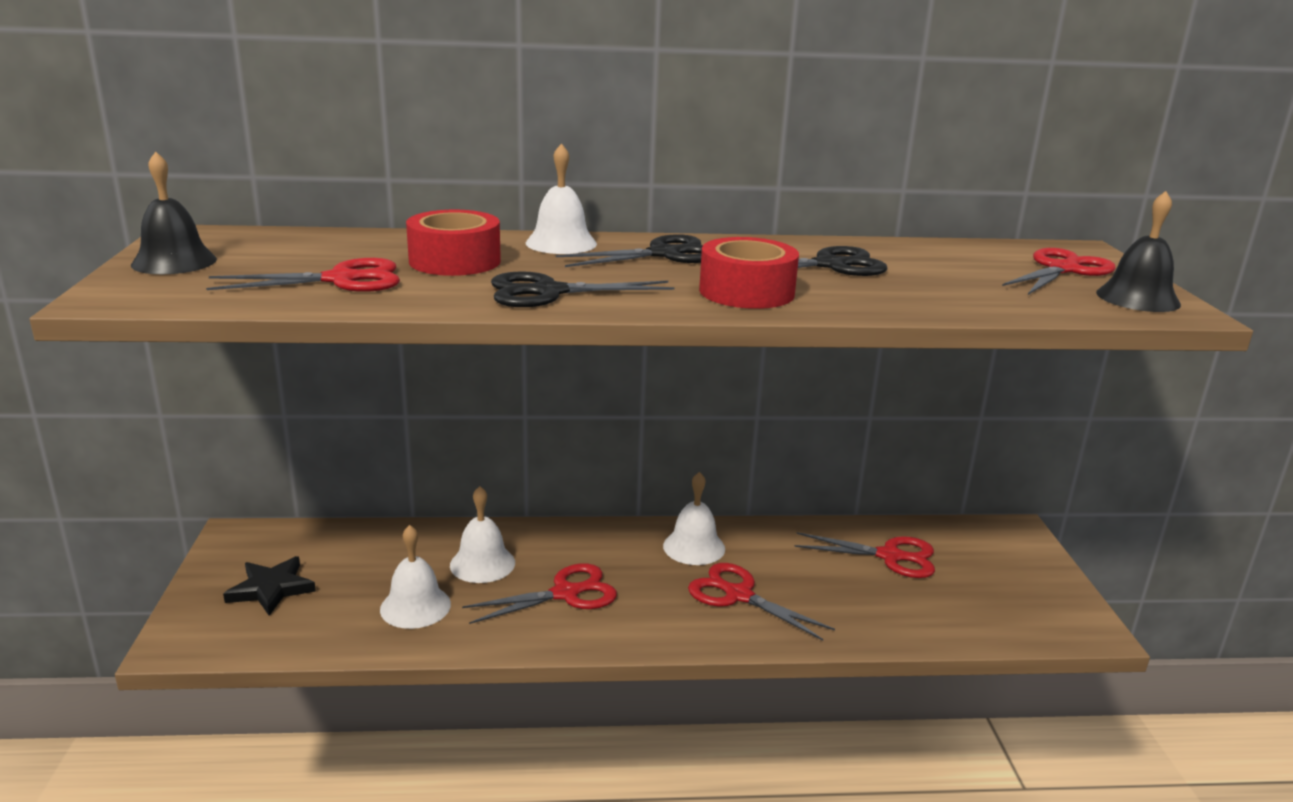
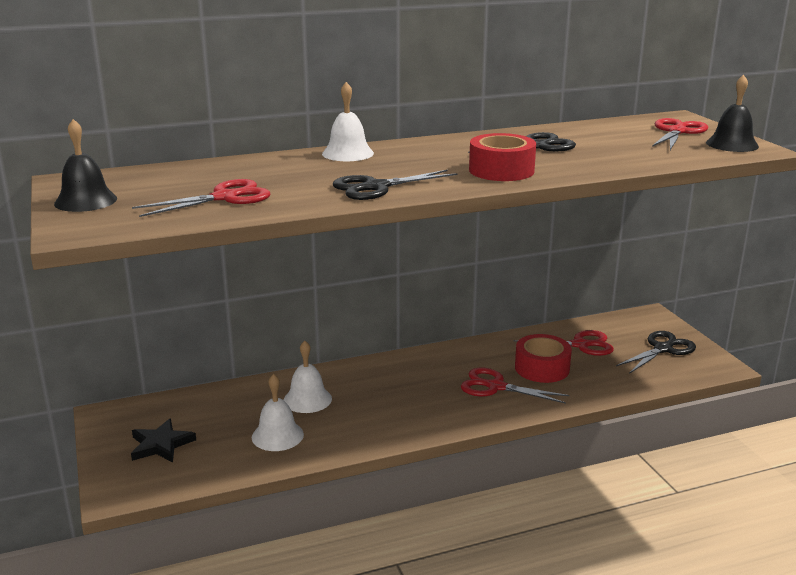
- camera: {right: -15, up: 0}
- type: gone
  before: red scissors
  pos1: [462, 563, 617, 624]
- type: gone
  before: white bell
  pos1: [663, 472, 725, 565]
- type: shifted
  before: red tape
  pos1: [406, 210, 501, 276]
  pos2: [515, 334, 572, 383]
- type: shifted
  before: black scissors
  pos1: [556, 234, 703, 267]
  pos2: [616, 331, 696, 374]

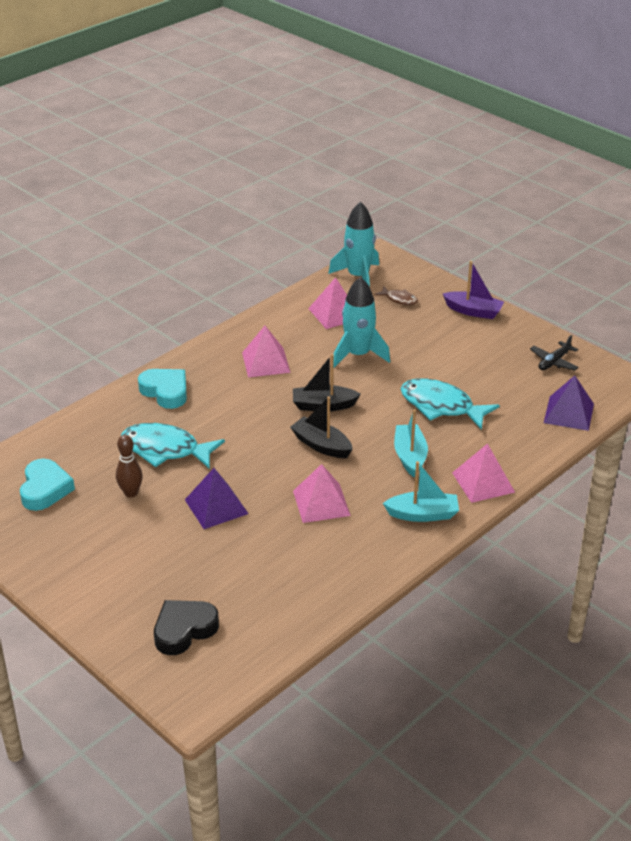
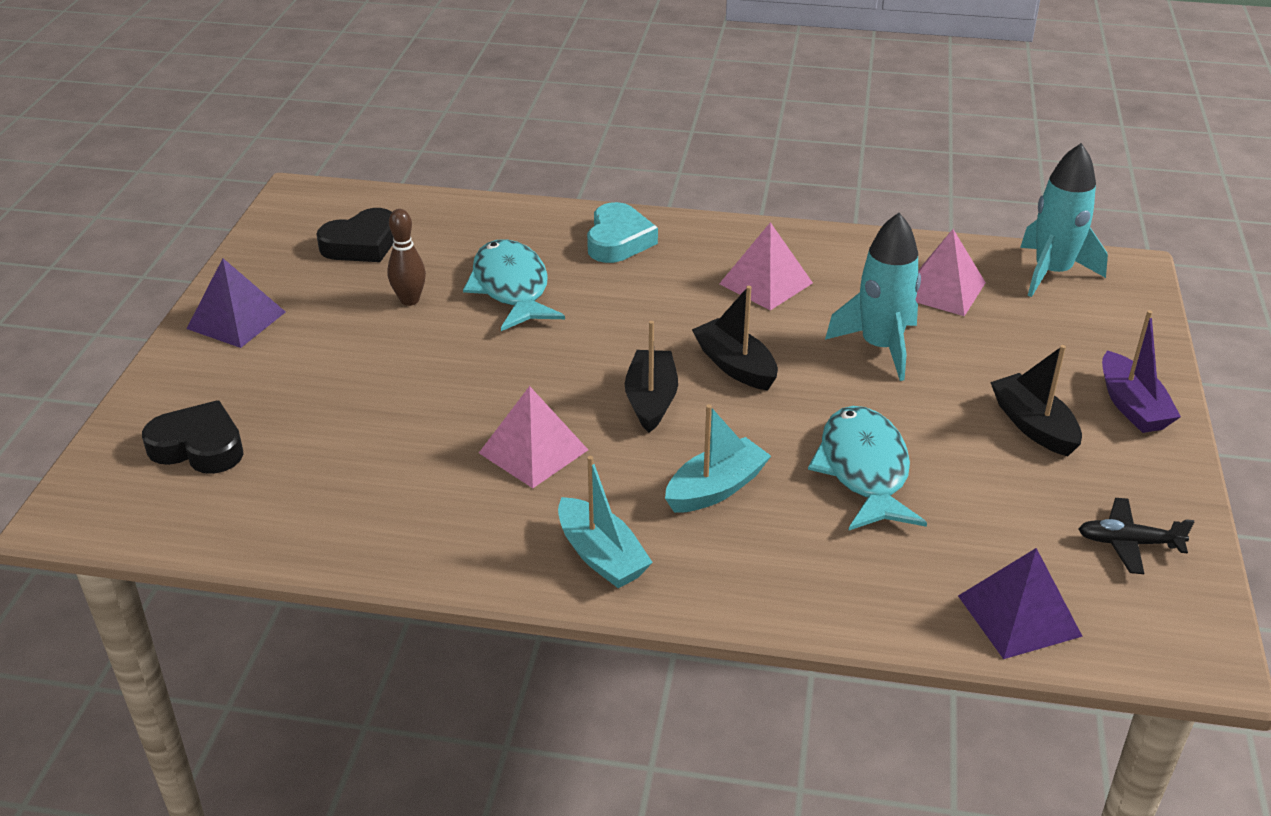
- camera: {right: 55, up: 0}
- type: gone
  before: brown fish
  pos1: [375, 286, 418, 305]
- type: gone
  before: pink pyramid
  pos1: [452, 443, 515, 503]
- type: new
  after: black boat
  pos2: [990, 345, 1082, 456]
- type: shifted
  before: purple pyramid
  pos1: [185, 468, 249, 529]
  pos2: [187, 258, 285, 348]
- type: repainted
  before: turquoise heart
  after: black heart
  pos1: [20, 458, 75, 511]
  pos2: [316, 208, 394, 262]

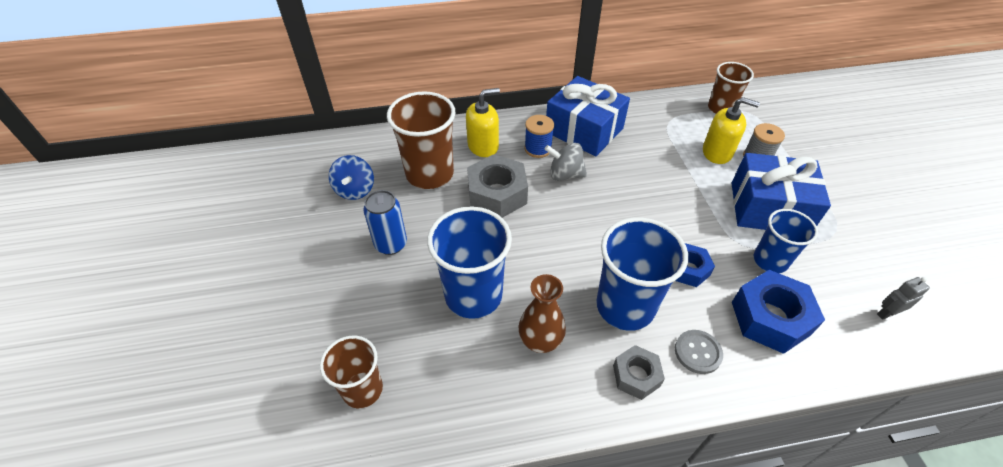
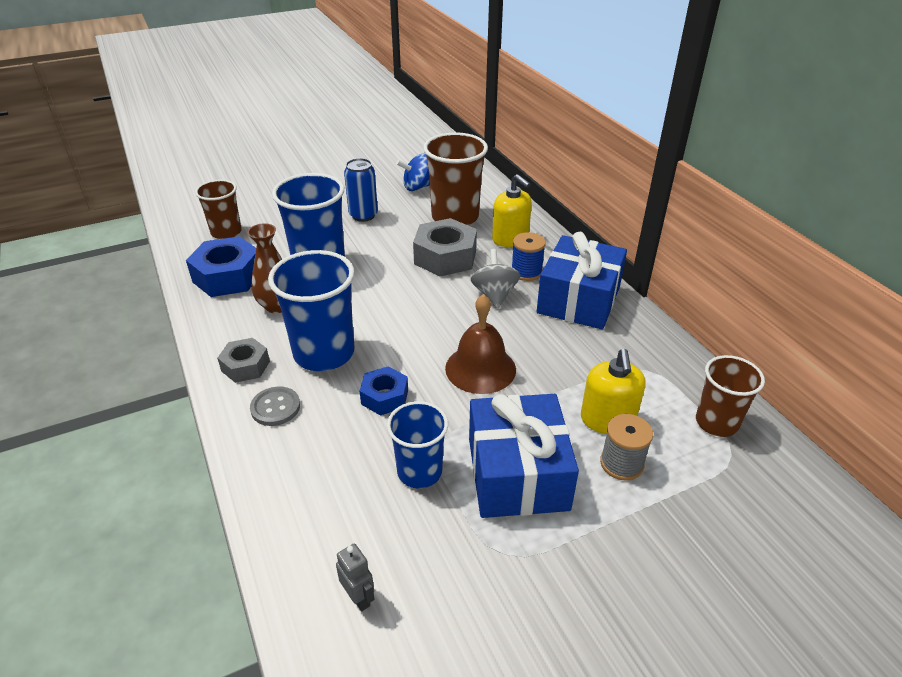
- camera: {right: 75, up: -10}
- type: new
  after: brown bell
  pos2: [445, 294, 516, 394]
- type: shifted
  before: blue nut
  pos1: [732, 270, 825, 354]
  pos2: [186, 236, 256, 297]

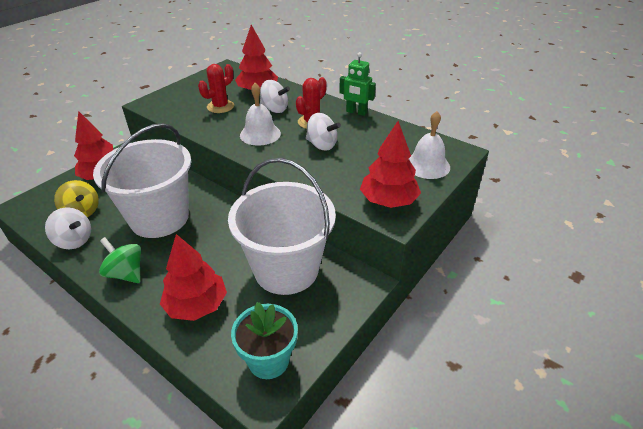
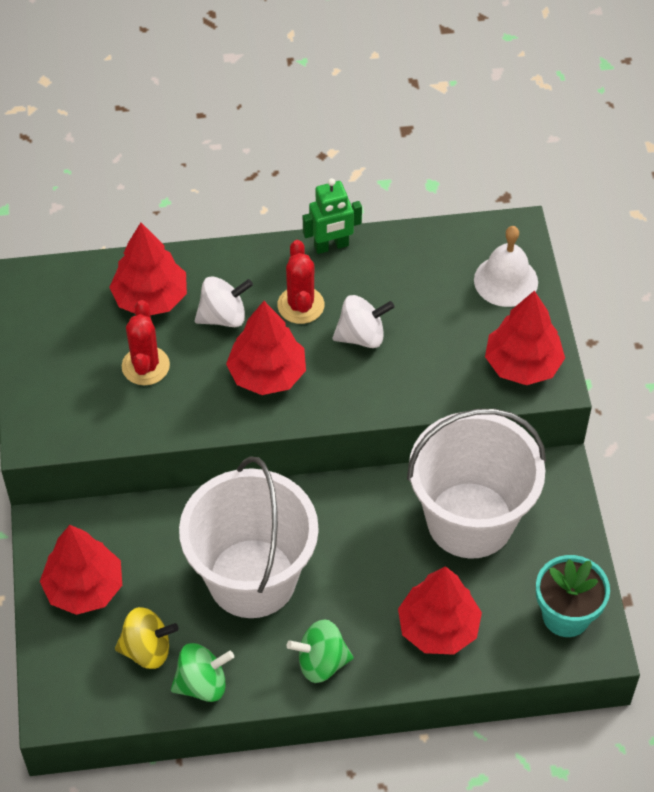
- camera: {right: -45, up: 15}
- type: swapped
  before: white bell
  after: red tree
  pos1: [240, 83, 281, 146]
  pos2: [226, 301, 306, 395]
- type: repainted
  before: white spinning top
  after: green spinning top
  pos1: [45, 207, 91, 249]
  pos2: [171, 643, 234, 702]

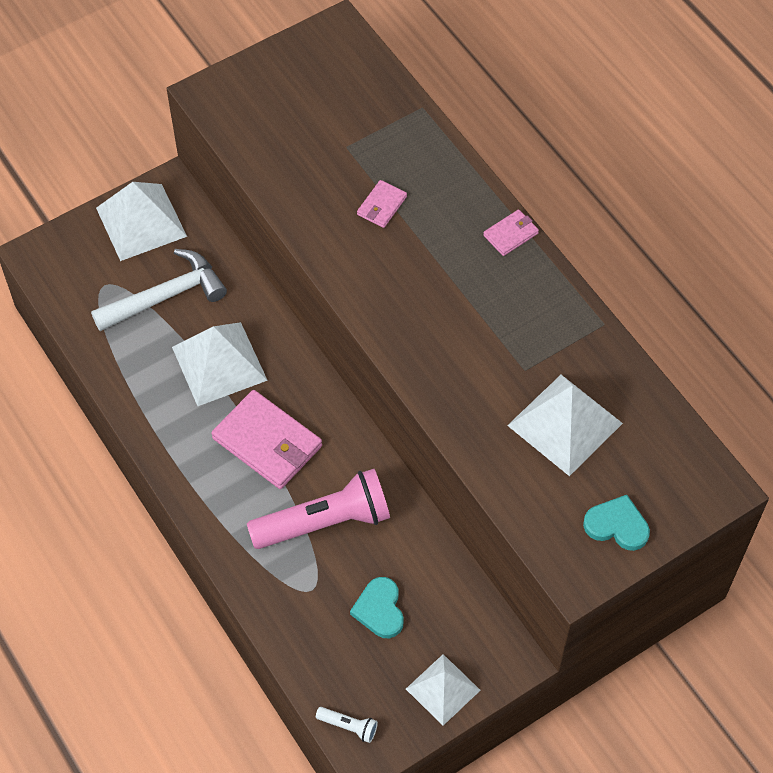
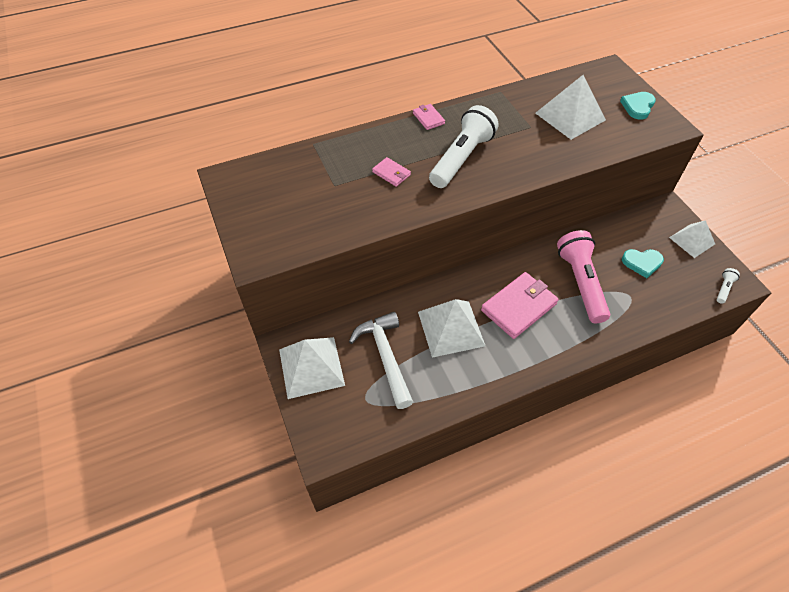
- camera: {right: -80, up: -5}
- type: new
  after: white flashlight
  pos2: [429, 105, 498, 188]

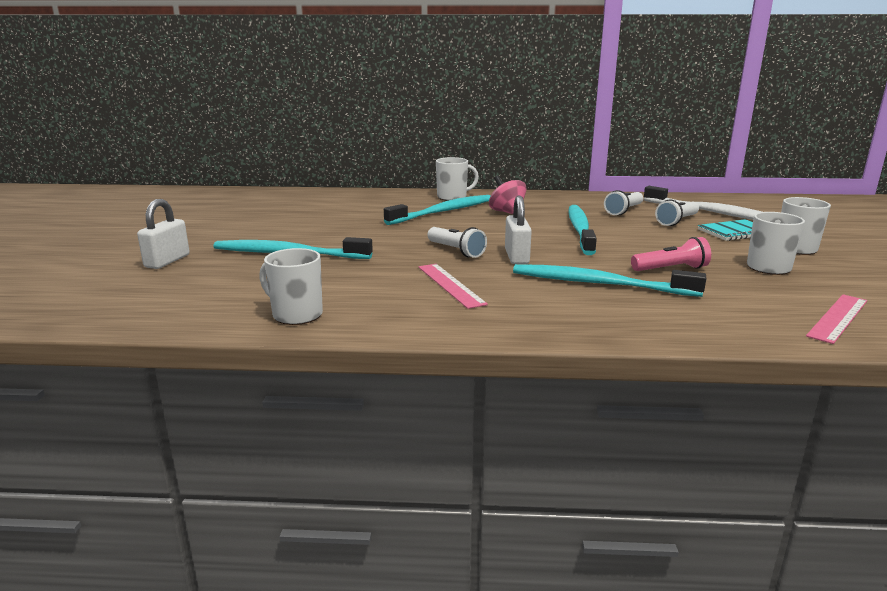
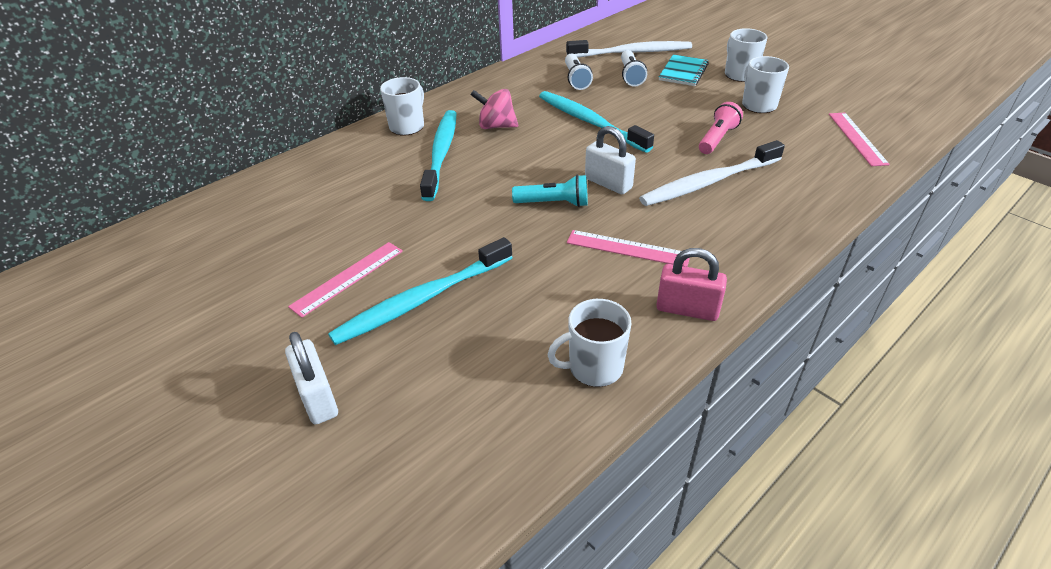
- camera: {right: -45, up: 20}
- type: new
  after: pink ruler
  pos2: [288, 242, 403, 318]
- type: new
  after: pink padlock
  pos2: [656, 248, 727, 321]
- type: repainted
  before: white flashlight
  after: turquoise flashlight
  pos1: [427, 227, 487, 258]
  pos2: [512, 174, 588, 207]
- type: repainted
  before: turquoise toothbrush
  after: white toothbrush
  pos1: [513, 264, 706, 297]
  pos2: [639, 140, 785, 206]

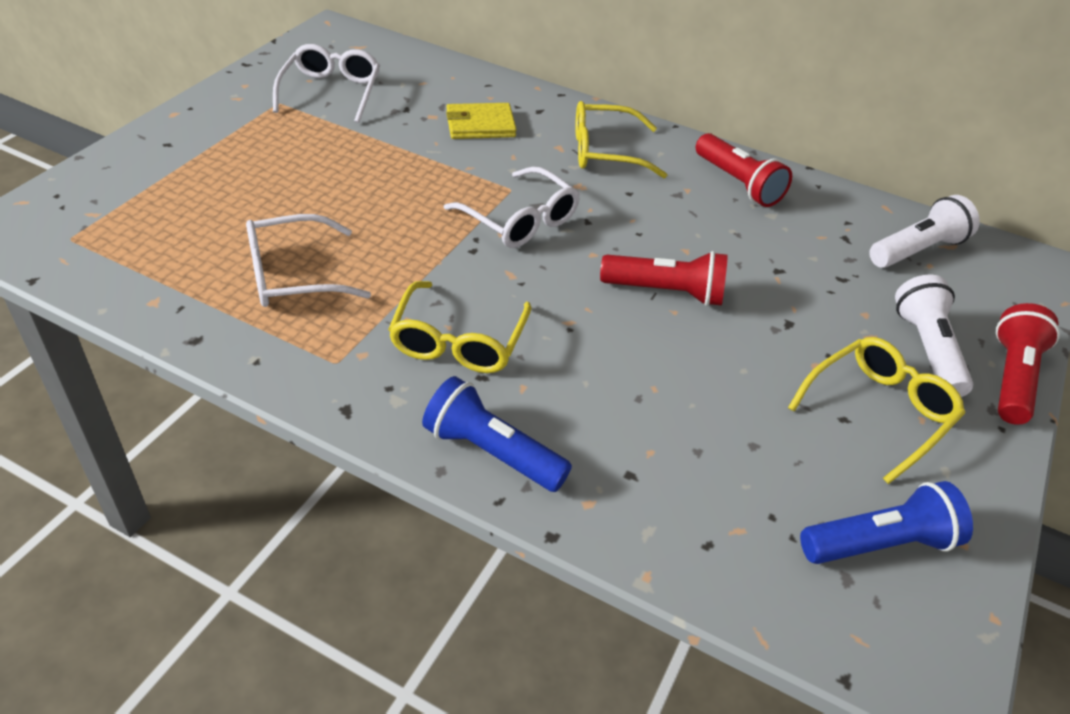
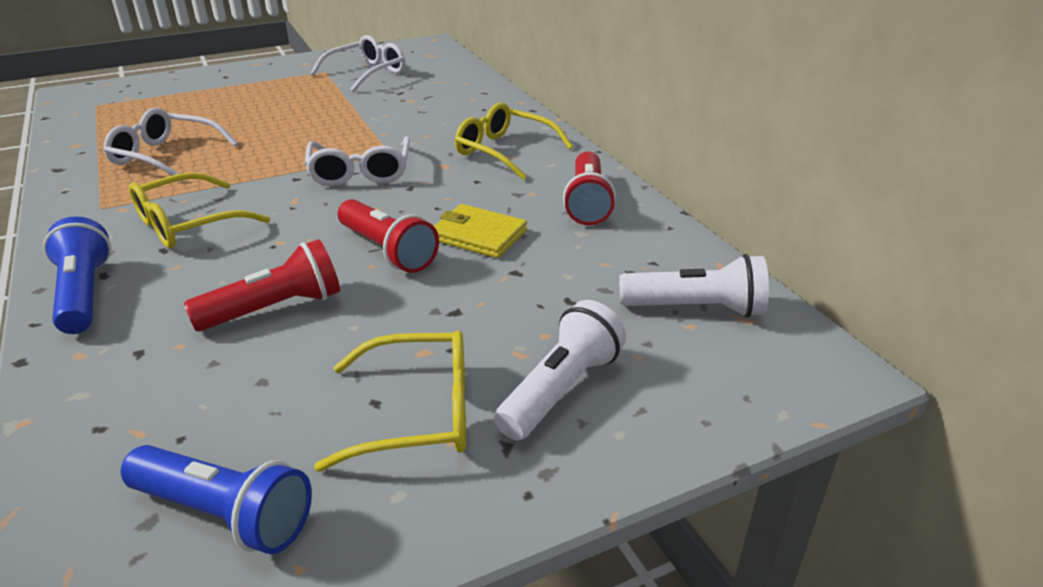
- camera: {right: 40, up: -10}
- type: shifted
  before: yellow wallet
  pos1: [446, 103, 517, 139]
  pos2: [434, 204, 527, 258]
- type: shifted
  before: red flashlight
  pos1: [996, 303, 1060, 425]
  pos2: [184, 239, 340, 331]

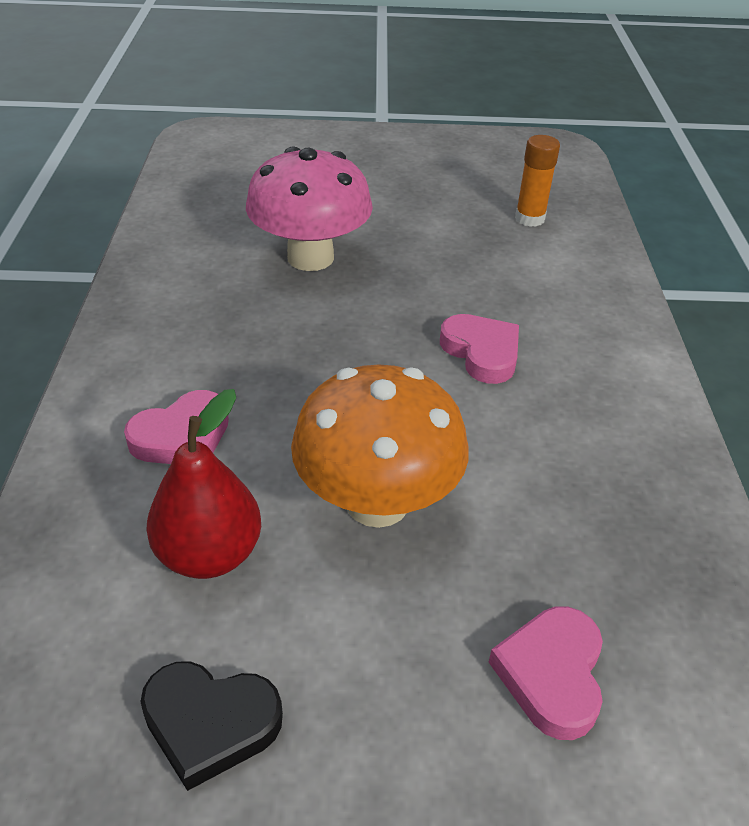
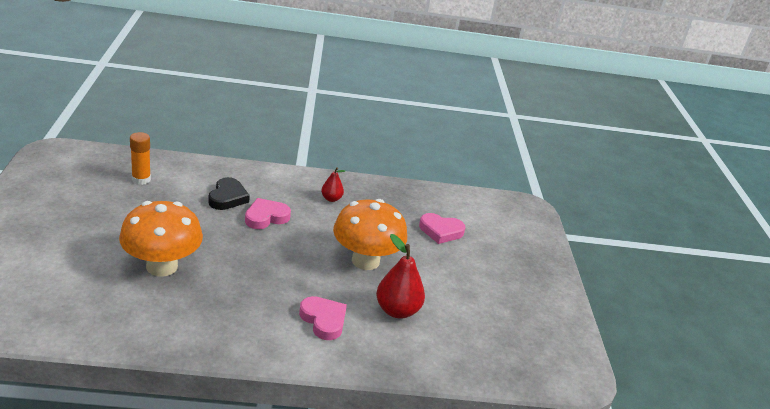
- camera: {right: -95, up: -10}
- type: new
  after: red pear
  pos2: [321, 167, 345, 202]
- type: shifted
  before: black heart
  pos1: [140, 661, 283, 791]
  pos2: [208, 177, 250, 210]
- type: repainted
  before: pink mushroom
  after: orange mushroom
  pos1: [246, 147, 373, 271]
  pos2: [119, 201, 203, 277]

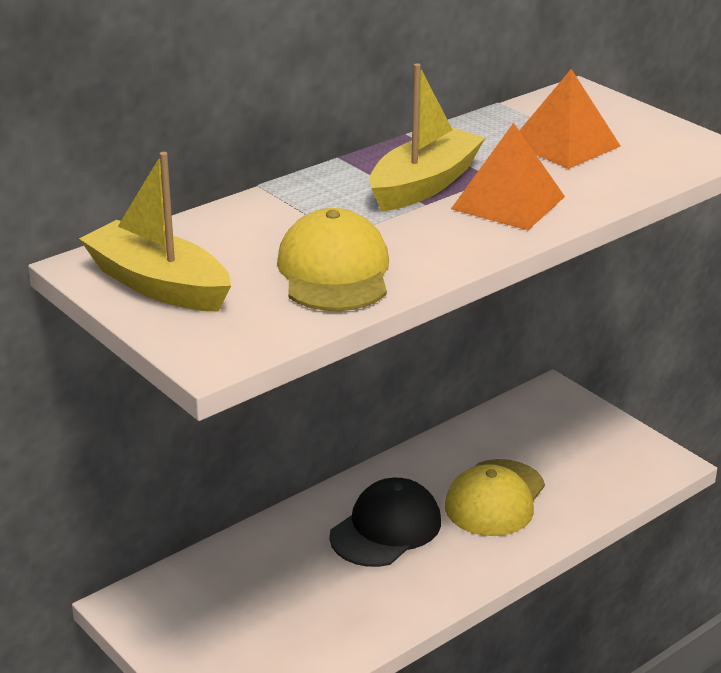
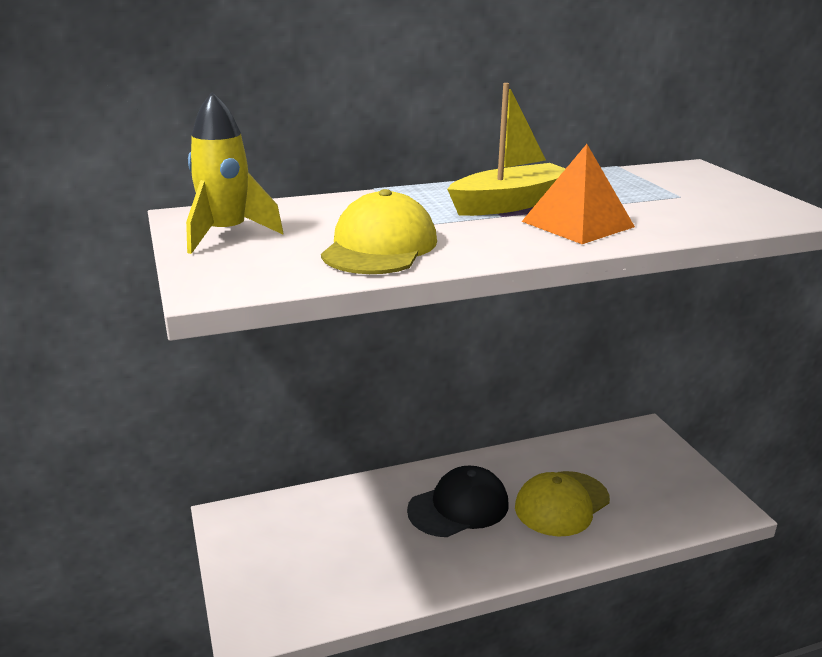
- camera: {right: 20, up: -5}
- type: gone
  before: orange pyramid
  pos1: [519, 69, 620, 169]
- type: swapped
  before: yellow boat
  after: yellow rocket
  pos1: [79, 152, 231, 312]
  pos2: [186, 92, 283, 254]

